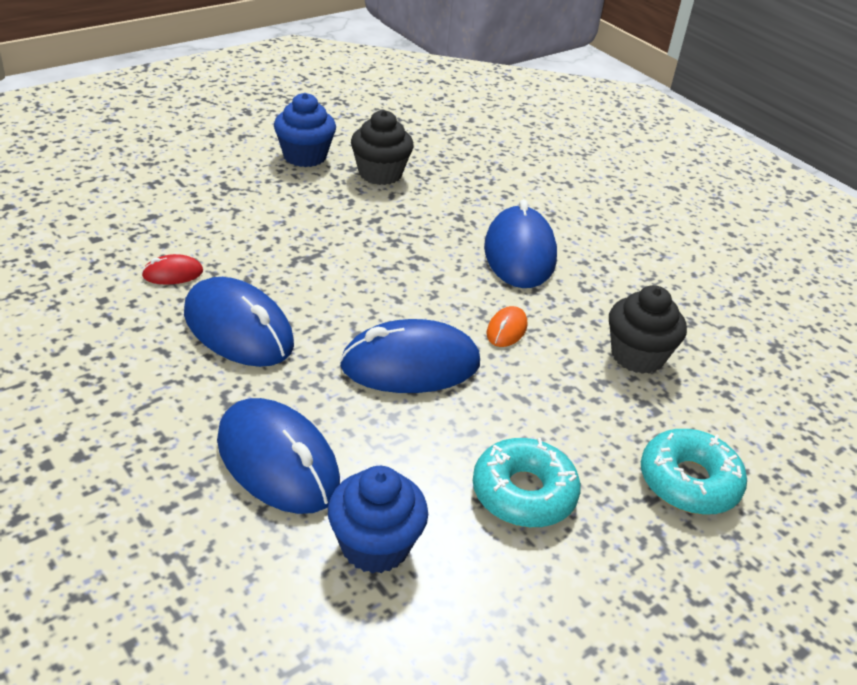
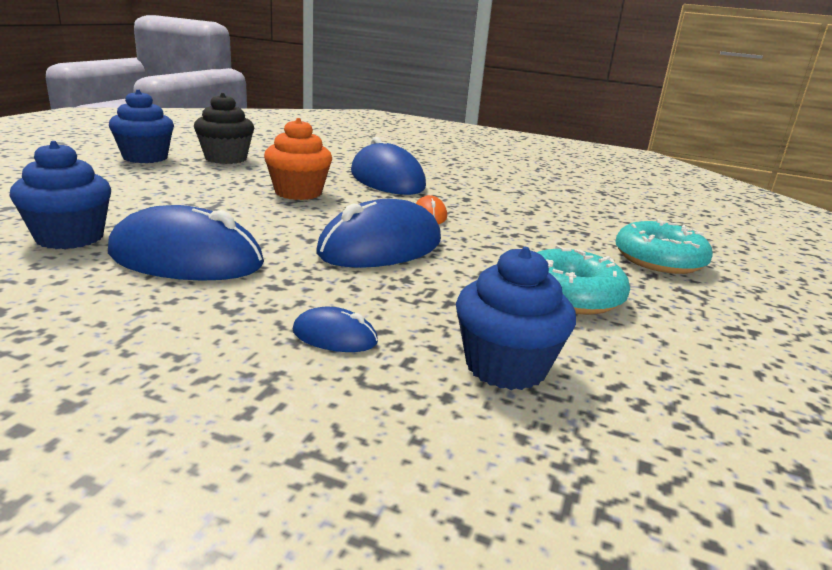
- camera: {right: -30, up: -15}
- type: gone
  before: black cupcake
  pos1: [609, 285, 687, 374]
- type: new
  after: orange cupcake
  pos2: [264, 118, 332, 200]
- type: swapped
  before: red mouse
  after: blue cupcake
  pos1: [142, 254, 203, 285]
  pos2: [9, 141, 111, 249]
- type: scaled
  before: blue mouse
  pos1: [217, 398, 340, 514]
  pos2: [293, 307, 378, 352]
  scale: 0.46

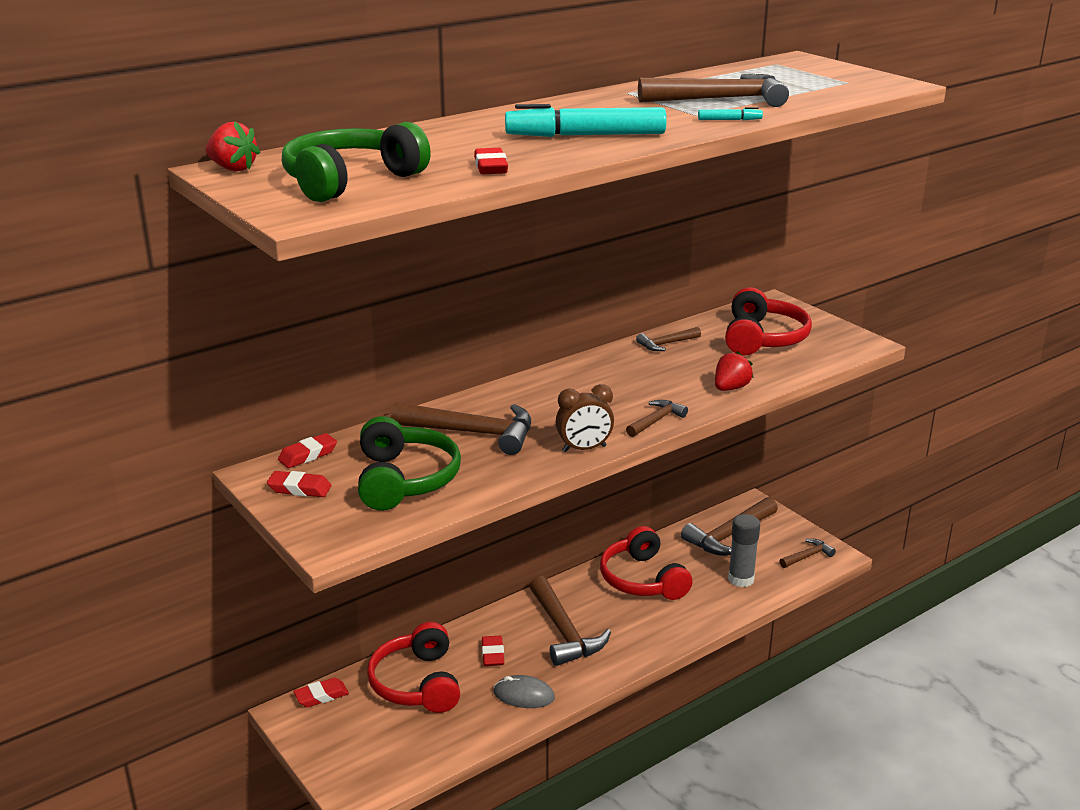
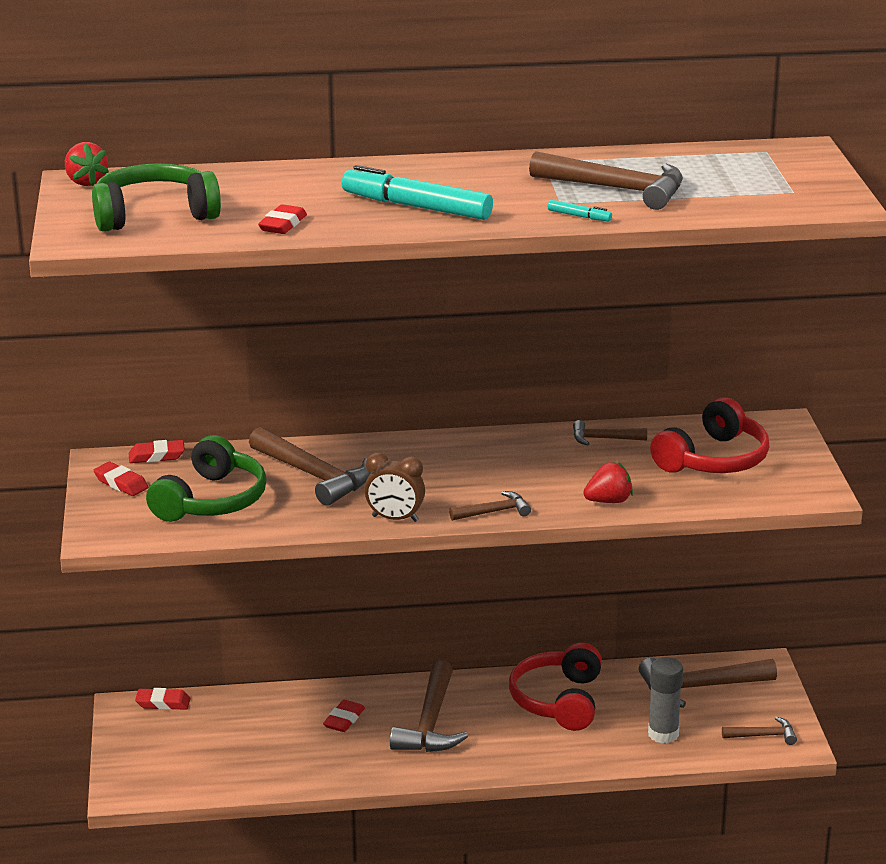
- camera: {right: 30, up: 0}
- type: gone
  before: red headphones
  pos1: [367, 622, 460, 713]
- type: gone
  before: grey mouse
  pos1: [494, 675, 555, 708]

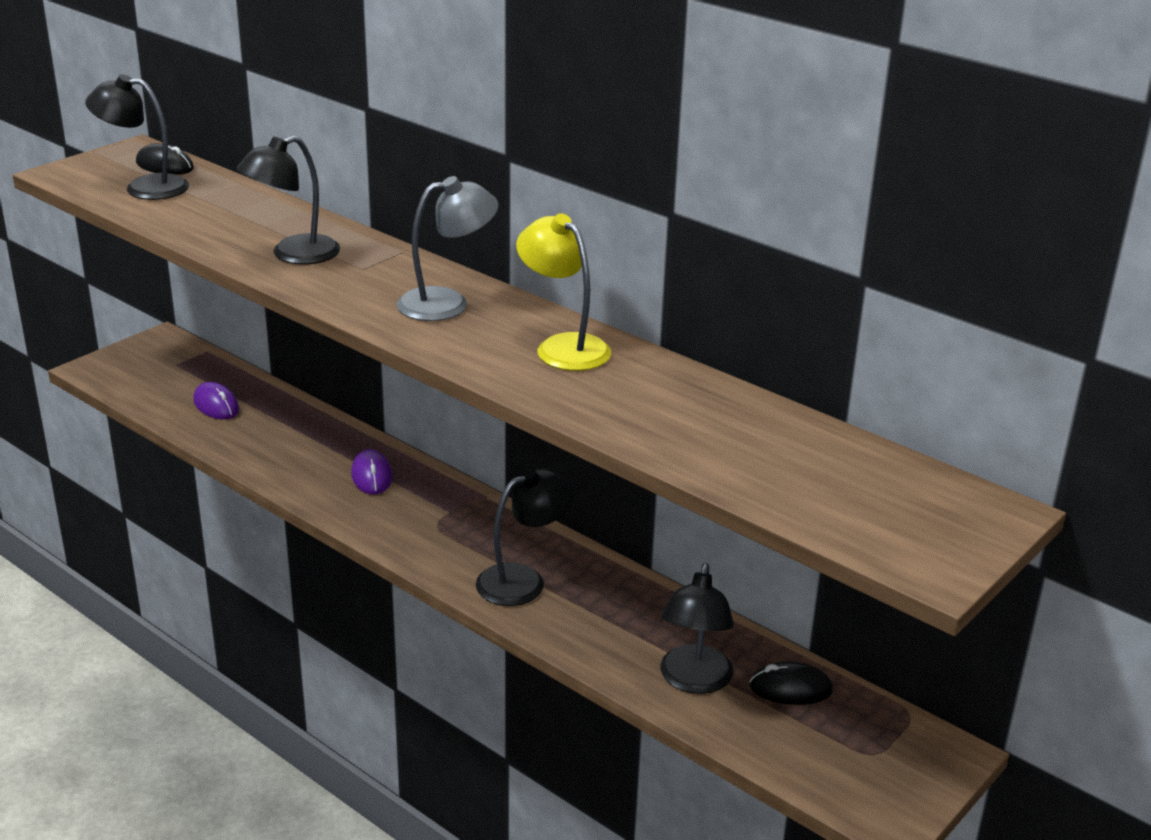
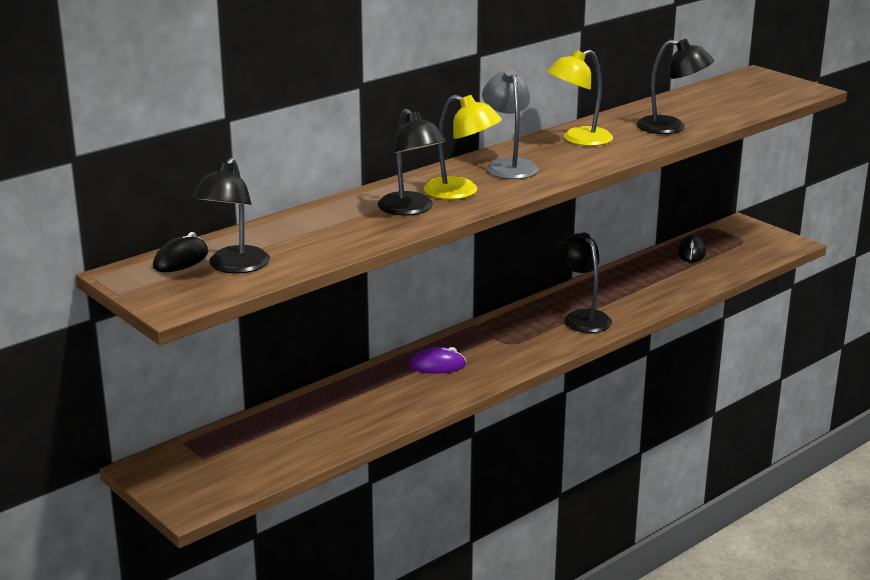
- camera: {right: -80, up: -5}
- type: gone
  before: purple mouse
  pos1: [193, 382, 239, 419]
- type: new
  after: yellow lamp
  pos2: [424, 95, 502, 200]
- type: shifted
  before: black lamp
  pos1: [660, 563, 734, 694]
  pos2: [636, 39, 714, 134]

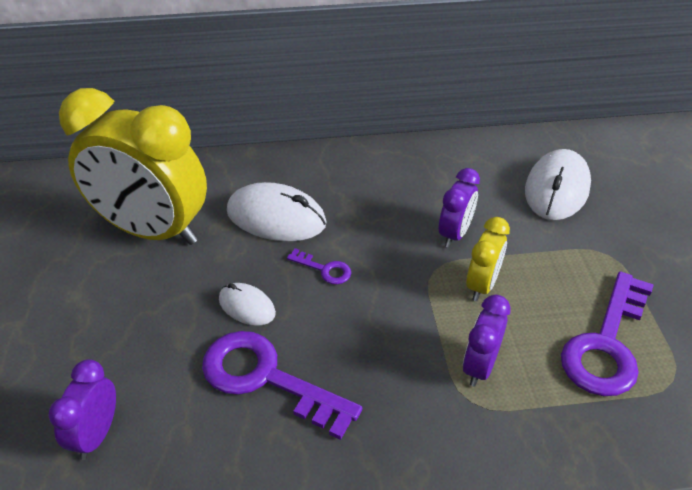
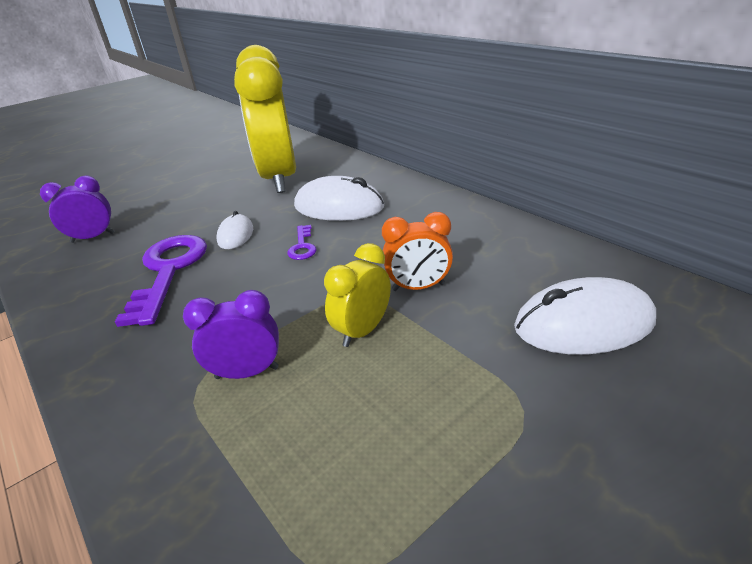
- camera: {right: 60, up: -10}
- type: gone
  before: purple key
  pos1: [561, 272, 654, 396]
- type: repainted
  before: purple clock
  after: orange clock
  pos1: [439, 168, 480, 247]
  pos2: [382, 212, 453, 291]
- type: rotated
  before: white mouse
  pos1: [227, 182, 327, 241]
  pos2: [294, 176, 384, 221]
  turn: -60
- type: rotated
  before: yellow clock
  pos1: [466, 217, 510, 301]
  pos2: [324, 243, 391, 347]
  turn: 135

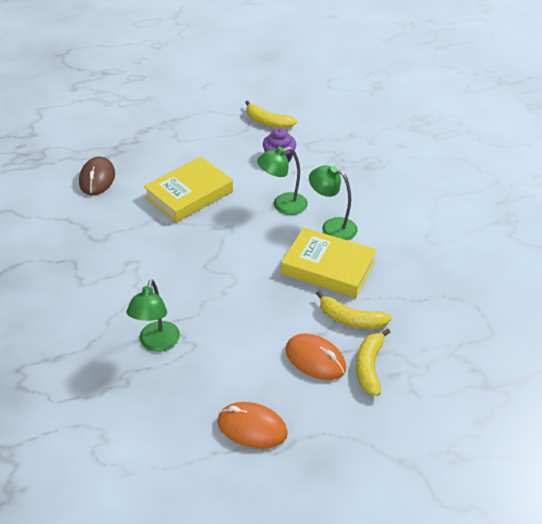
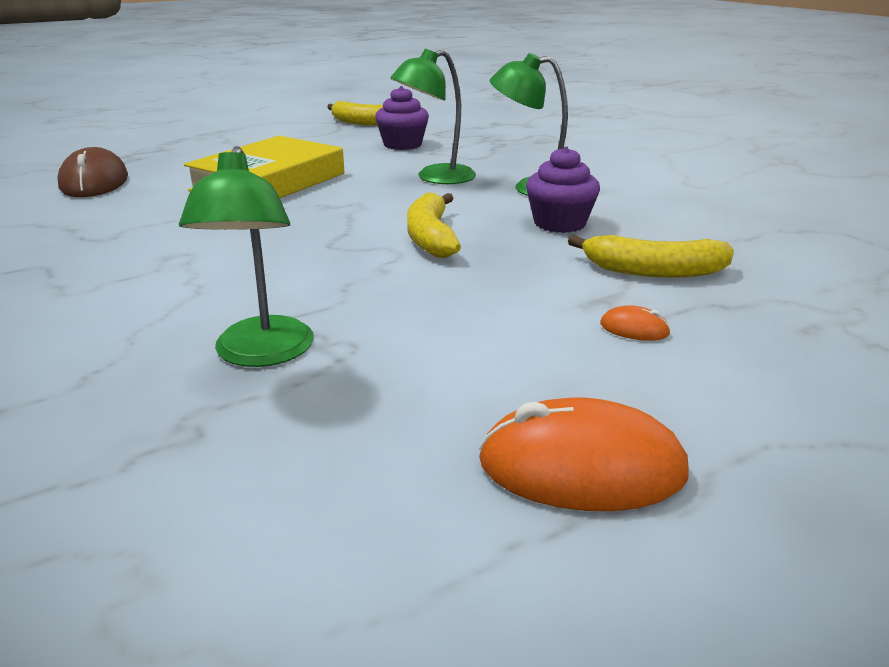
- camera: {right: -15, up: -15}
- type: shifted
  before: yellow banana
  pos1: [356, 328, 391, 396]
  pos2: [407, 193, 461, 258]
- type: swapped
  before: yellow book
  after: purple cupcake
  pos1: [281, 227, 377, 298]
  pos2: [526, 146, 600, 233]
- type: scaled
  before: orange mouse
  pos1: [285, 334, 346, 380]
  pos2: [600, 305, 671, 341]
  scale: 0.45

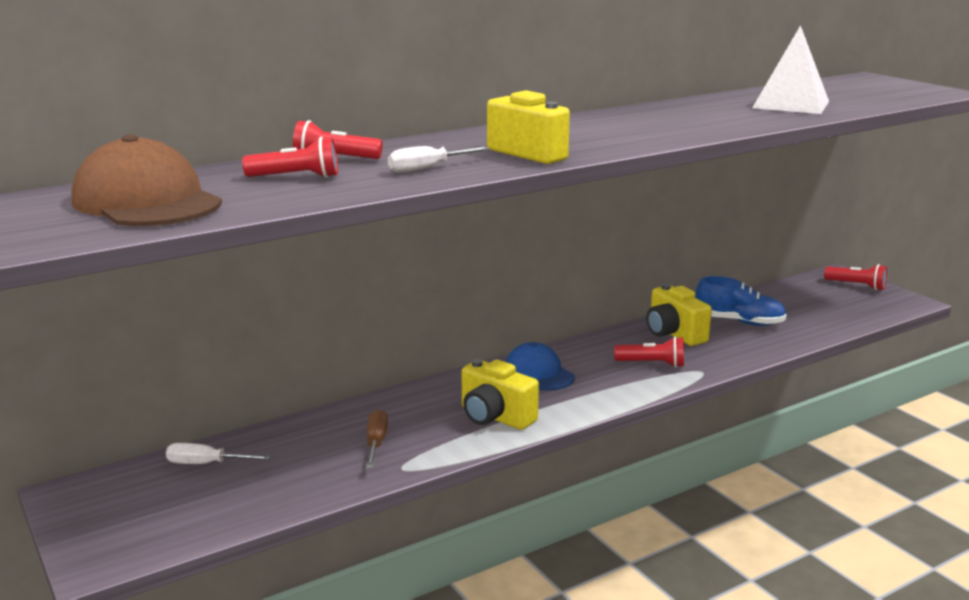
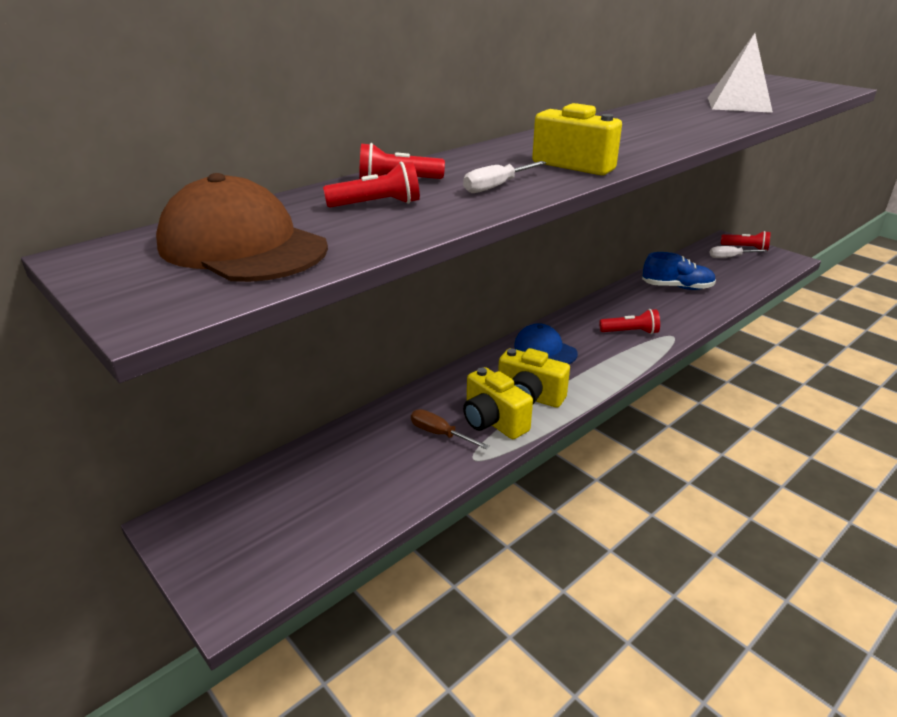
- camera: {right: -10, up: 10}
- type: shifted
  before: white screwdriver
  pos1: [166, 443, 271, 464]
  pos2: [709, 246, 768, 258]
- type: shifted
  before: yellow camera
  pos1: [647, 284, 712, 346]
  pos2: [463, 367, 533, 439]
- type: rotated
  before: brown screwdriver
  pos1: [366, 409, 388, 468]
  pos2: [411, 409, 490, 450]
  turn: -45

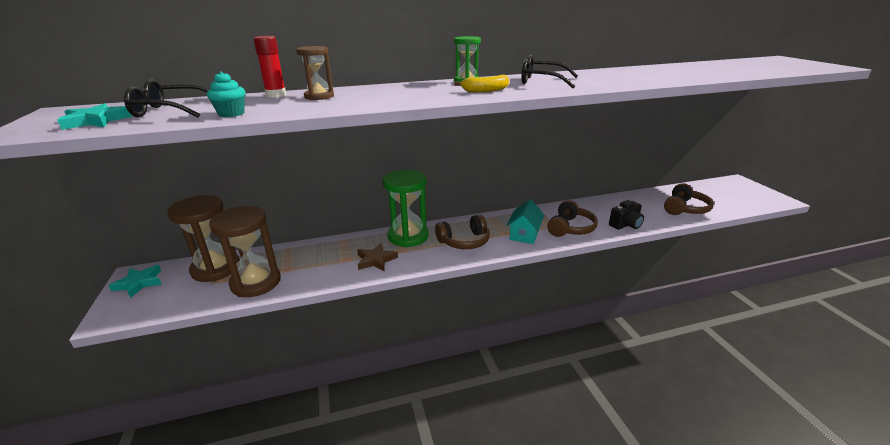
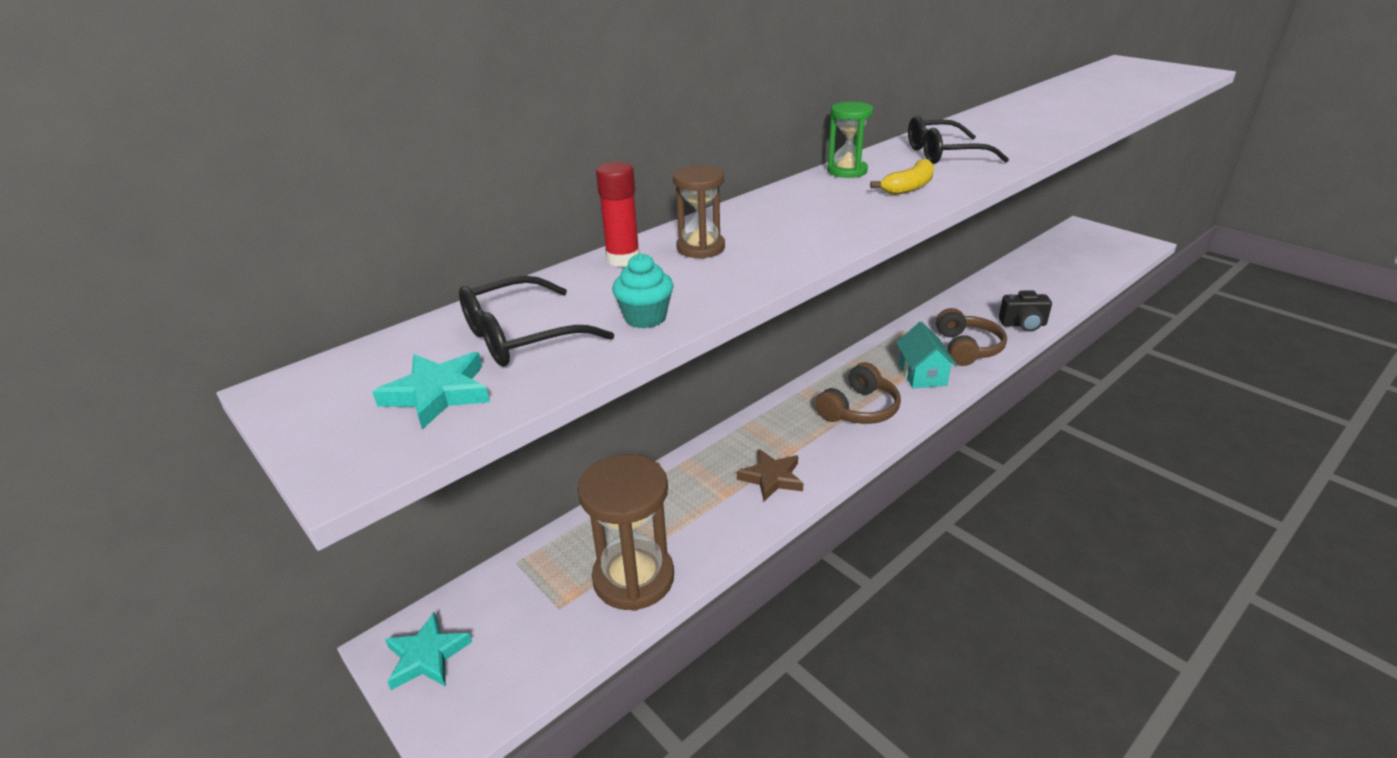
- camera: {right: -25, up: 5}
- type: gone
  before: brown hourglass
  pos1: [167, 195, 240, 282]
- type: gone
  before: green hourglass
  pos1: [383, 170, 429, 247]
- type: gone
  before: brown headphones
  pos1: [664, 183, 714, 215]
- type: rotated
  before: black camera
  pos1: [609, 200, 644, 230]
  pos2: [999, 290, 1052, 332]
  turn: 60

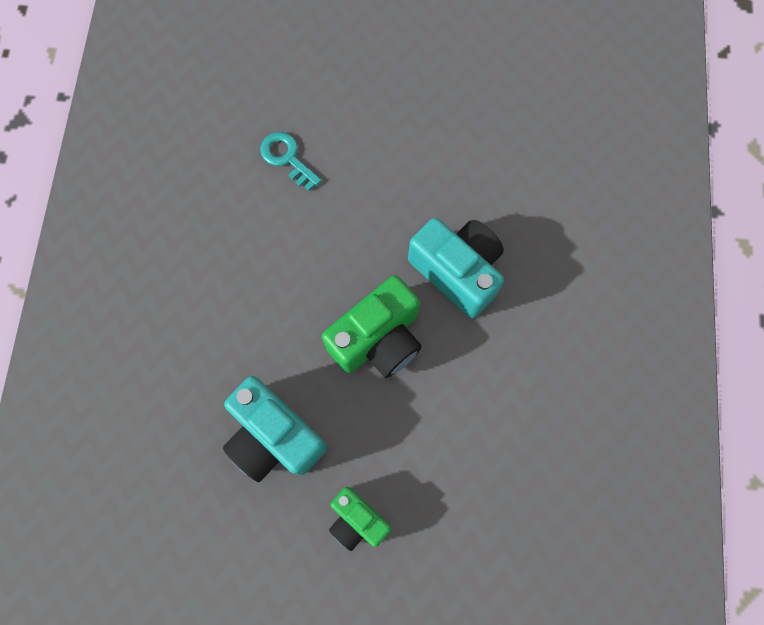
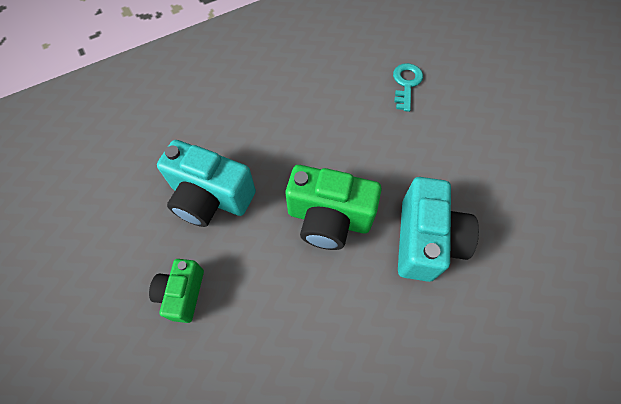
- camera: {right: 55, up: -10}
- type: rotated
  before: turquoise camera
  pos1: [223, 376, 327, 482]
  pos2: [157, 140, 256, 227]
  turn: -75

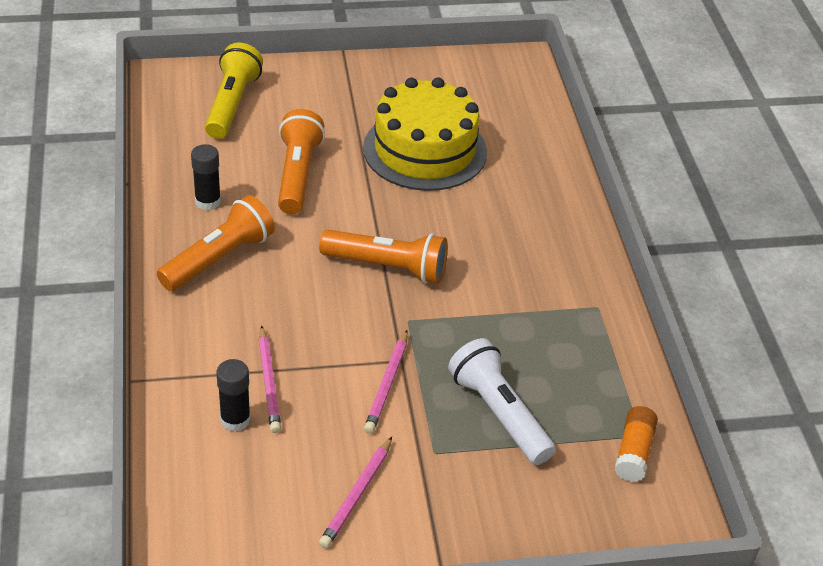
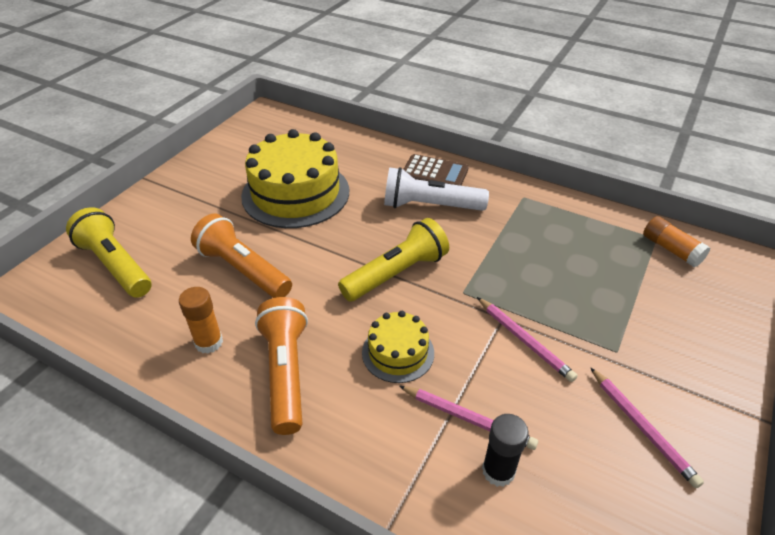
- camera: {right: -50, up: 0}
- type: new
  after: yellow cake
  pos2: [362, 311, 434, 383]
- type: new
  after: brown calculator
  pos2: [403, 154, 469, 186]
- type: shifted
  before: white flashlight
  pos1: [448, 338, 556, 465]
  pos2: [384, 167, 489, 211]
- type: repainted
  before: black glue stick
  after: orange glue stick
  pos1: [191, 144, 221, 210]
  pos2: [179, 287, 223, 354]
- type: repainted
  before: orange flashlight
  after: yellow flashlight
  pos1: [319, 230, 448, 284]
  pos2: [338, 218, 449, 302]

